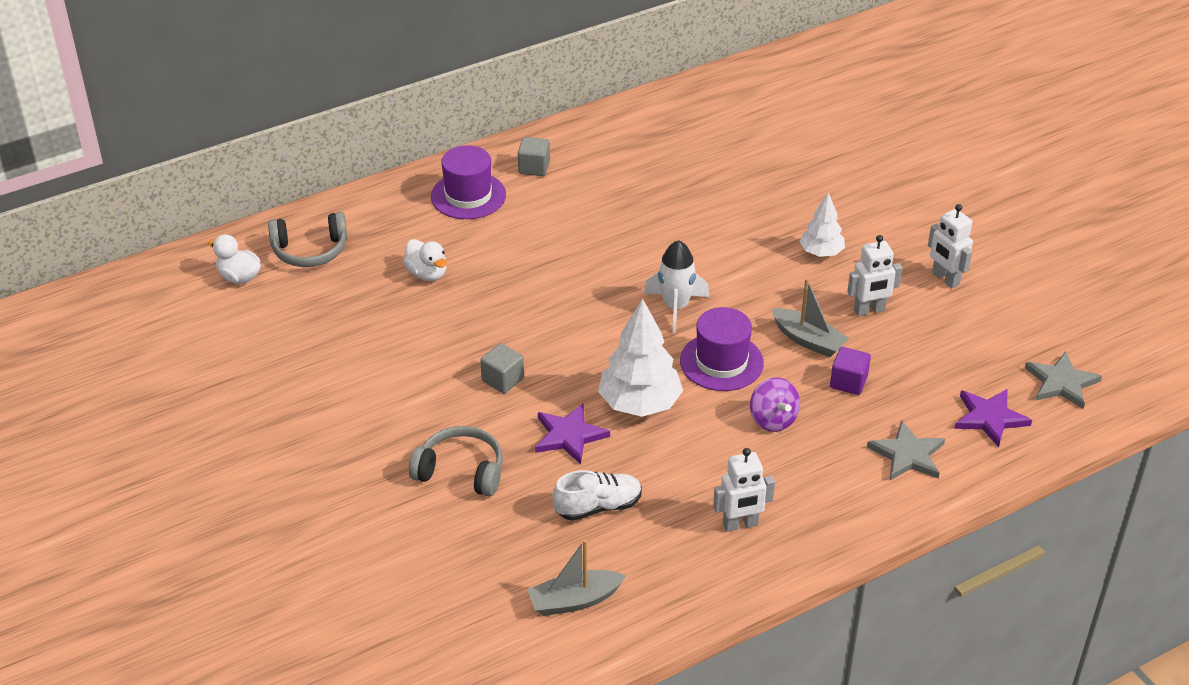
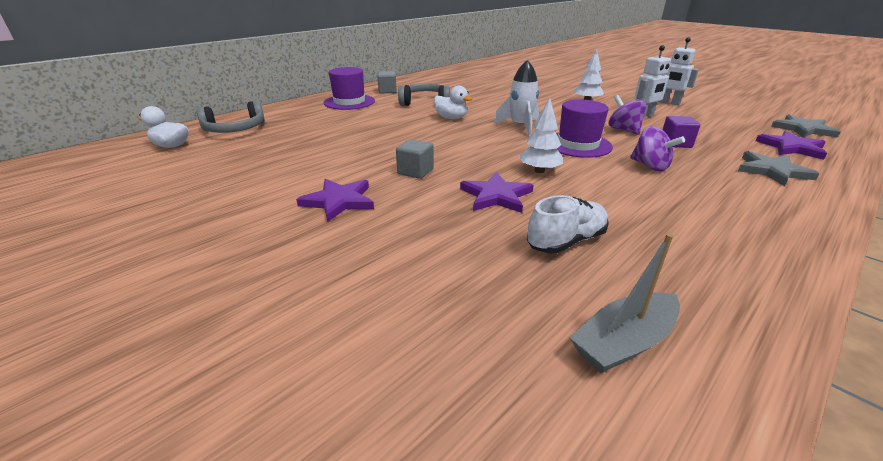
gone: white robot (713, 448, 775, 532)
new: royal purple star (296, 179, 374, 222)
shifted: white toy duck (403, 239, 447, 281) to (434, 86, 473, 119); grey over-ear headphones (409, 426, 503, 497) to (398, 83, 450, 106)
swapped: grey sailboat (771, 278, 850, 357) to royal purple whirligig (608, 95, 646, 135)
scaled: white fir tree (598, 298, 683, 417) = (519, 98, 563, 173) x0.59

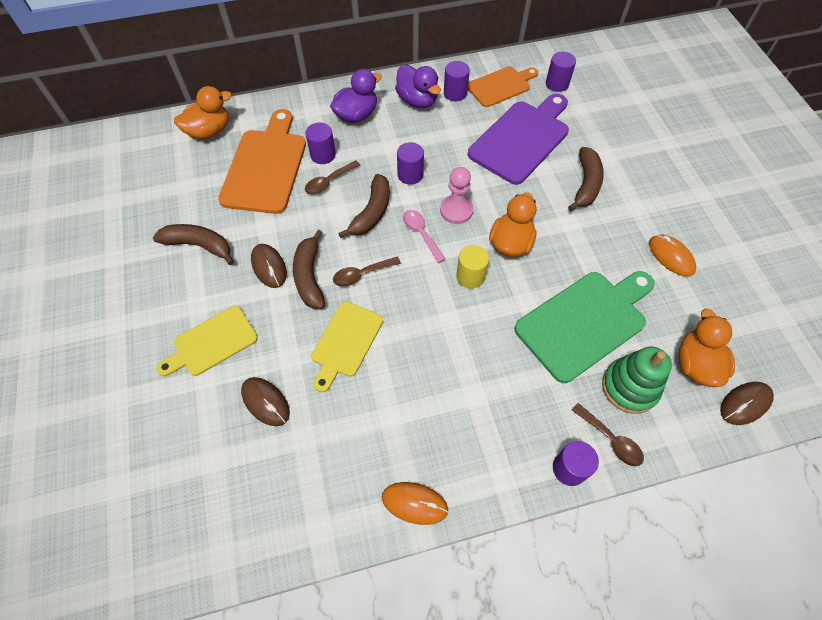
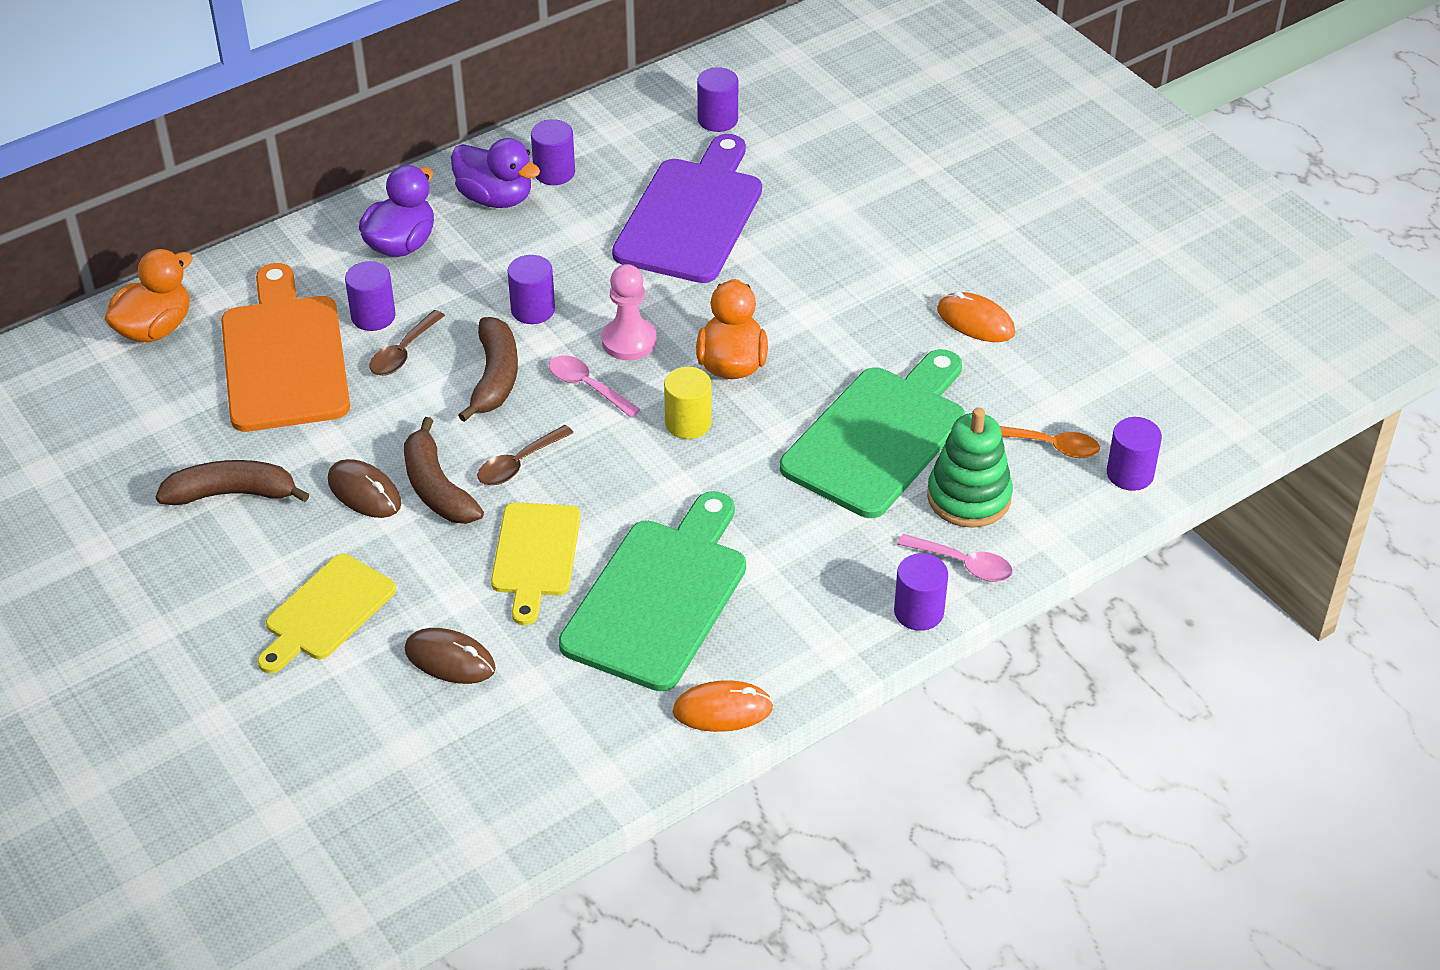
gone: orange chopping board (468, 66, 538, 107); dark brown toy banana (568, 147, 604, 211)
new: emerald chopping board (559, 491, 746, 692)
swapped: orange toy duck (678, 308, 735, 387) to orange tablespoon (1000, 426, 1100, 458); dark brown PC mouse (720, 382, 774, 425) to royal purple solid cylinder (1107, 417, 1162, 491)
repainted: dark brown tablespoon (572, 403, 644, 466) to rosy tablespoon (897, 534, 1013, 582)

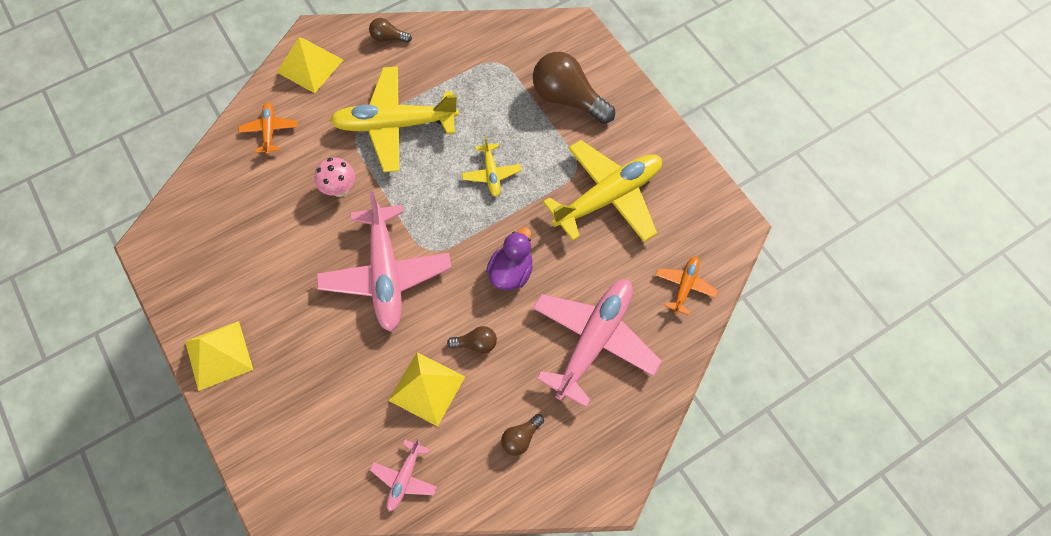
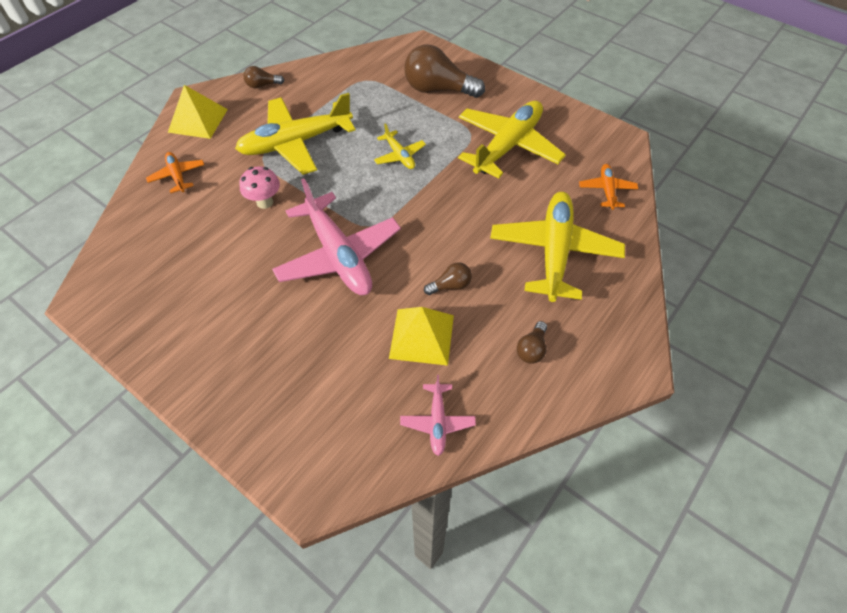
gone: royal purple toy duck (486, 227, 533, 290); golden pyramid (185, 321, 253, 391)
repainted: rosy plane (533, 279, 662, 408) to golden plane (490, 192, 625, 302)

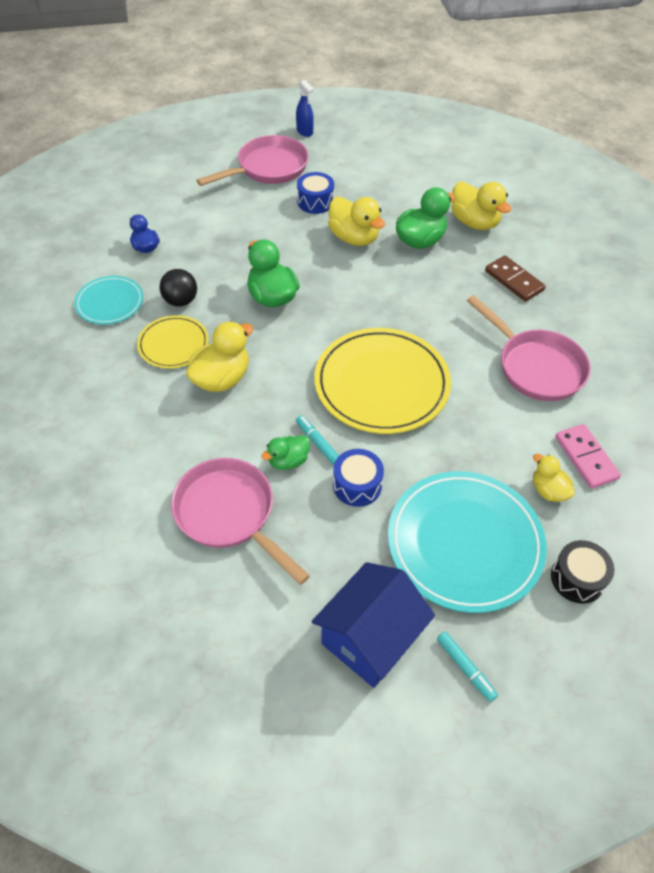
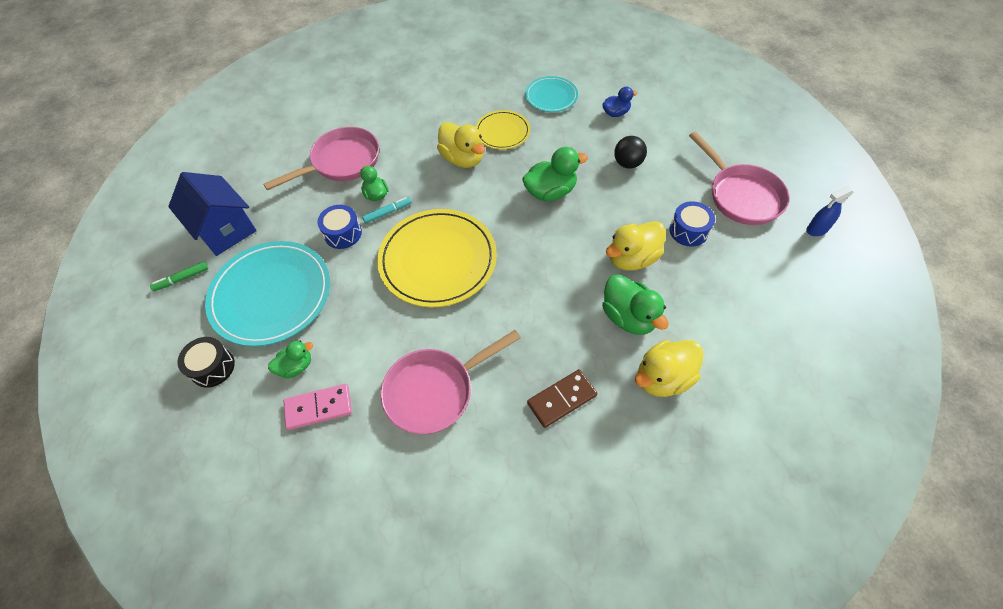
shifted: jet-black sphere (159, 269, 197, 307) to (614, 136, 647, 168)
repainted: golden toy duck (533, 454, 575, 502) to emerald toy duck (268, 341, 313, 379); teal felt pen (437, 631, 498, 702) to emerald felt pen (150, 262, 208, 291)

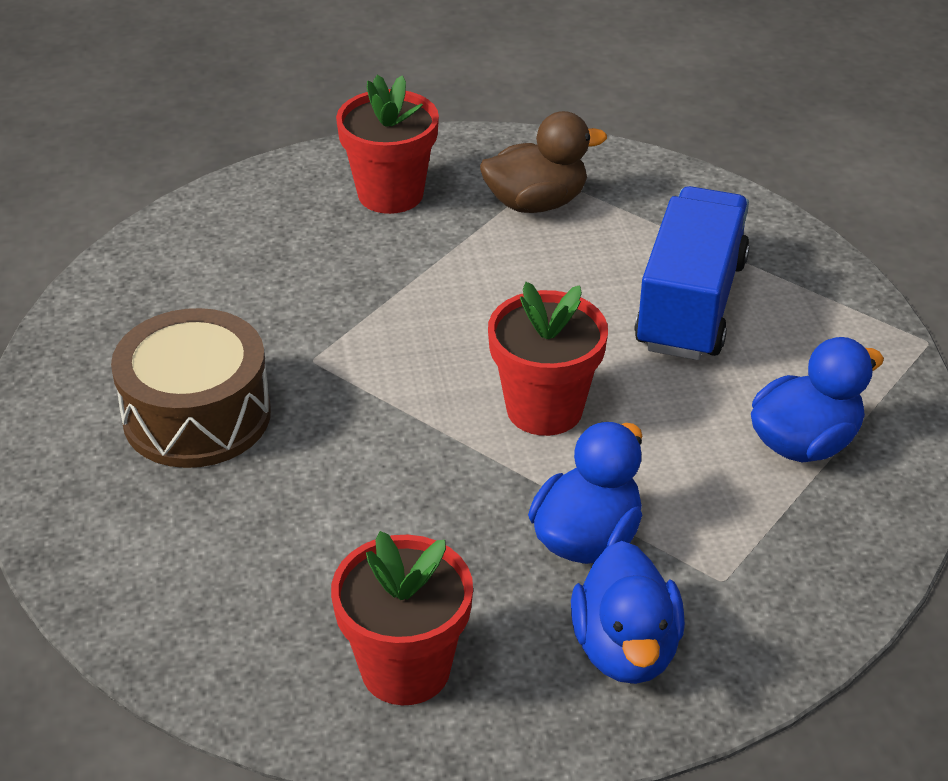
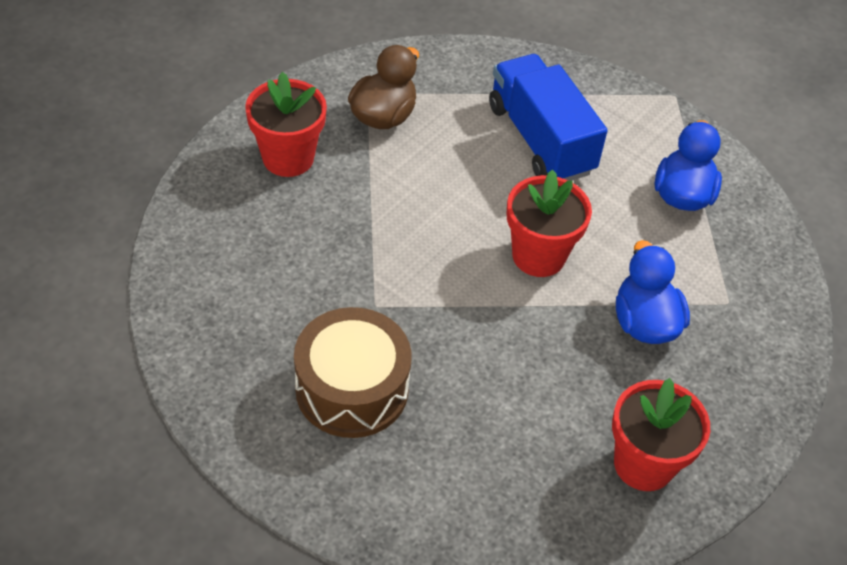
gone: blue toy duck (571, 541, 685, 684)

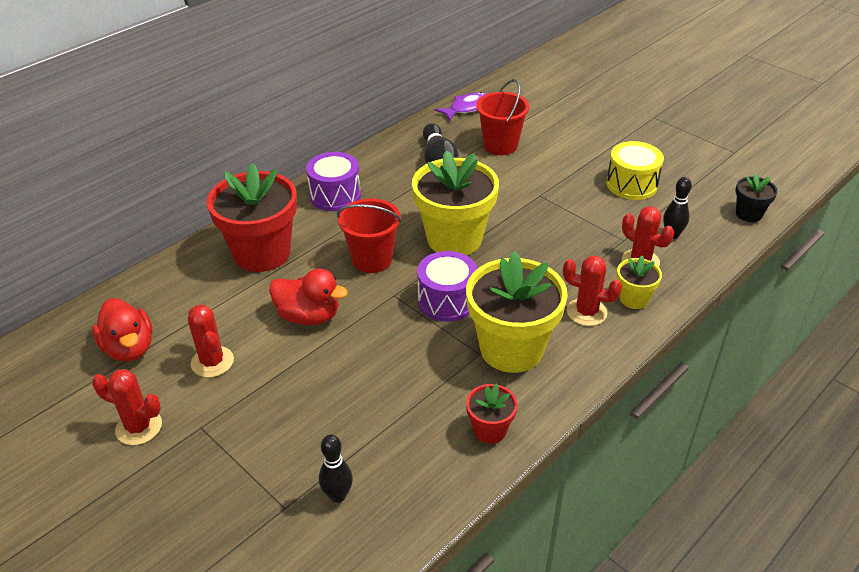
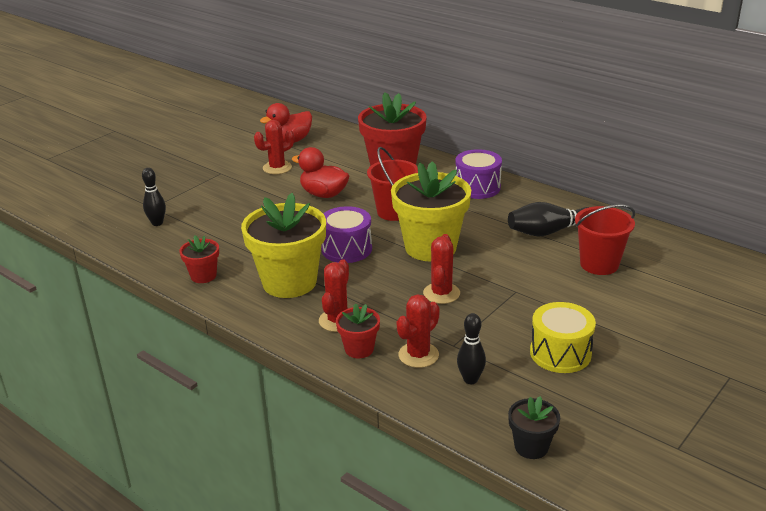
gone: royal purple fish figure (435, 92, 487, 121)
shifted: scarlet prickly plant (92, 369, 162, 445) to (423, 234, 460, 304)
repainted: golden flower pot (617, 256, 662, 309) to scarlet flower pot (336, 303, 380, 358)
rotated: scarlet toy duck (269, 268, 348, 325) = (292, 147, 349, 198) 105 degrees clockwise

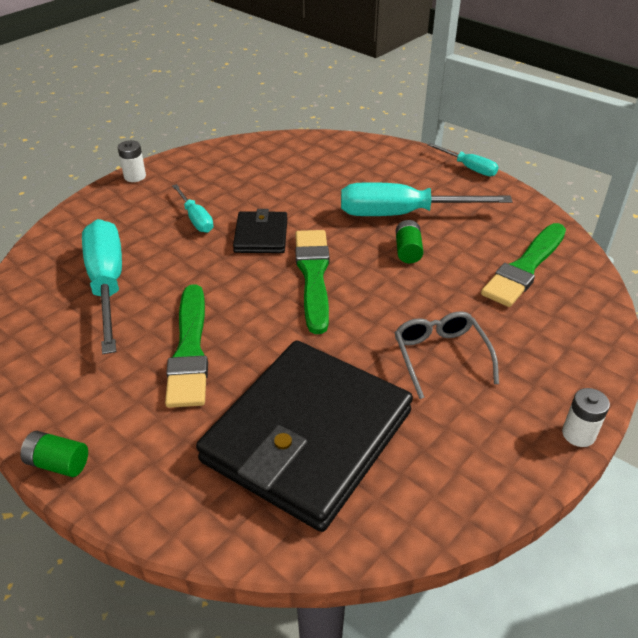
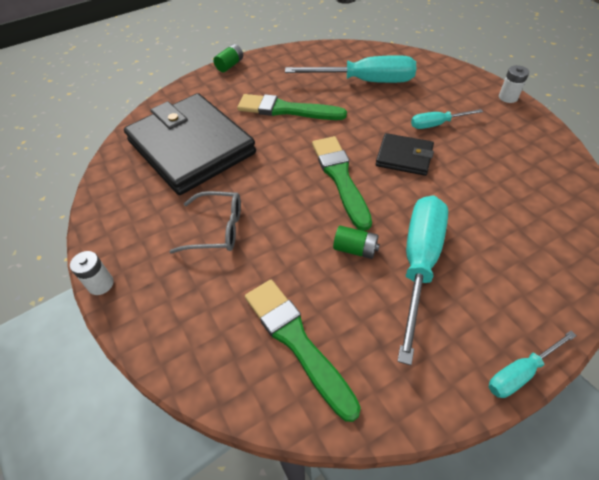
rotated: emerald brush (295, 230, 330, 334) = (312, 136, 372, 231) 120 degrees counterclockwise

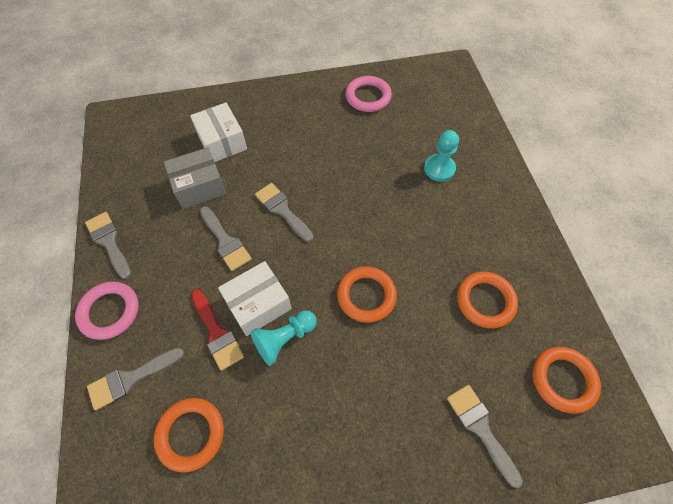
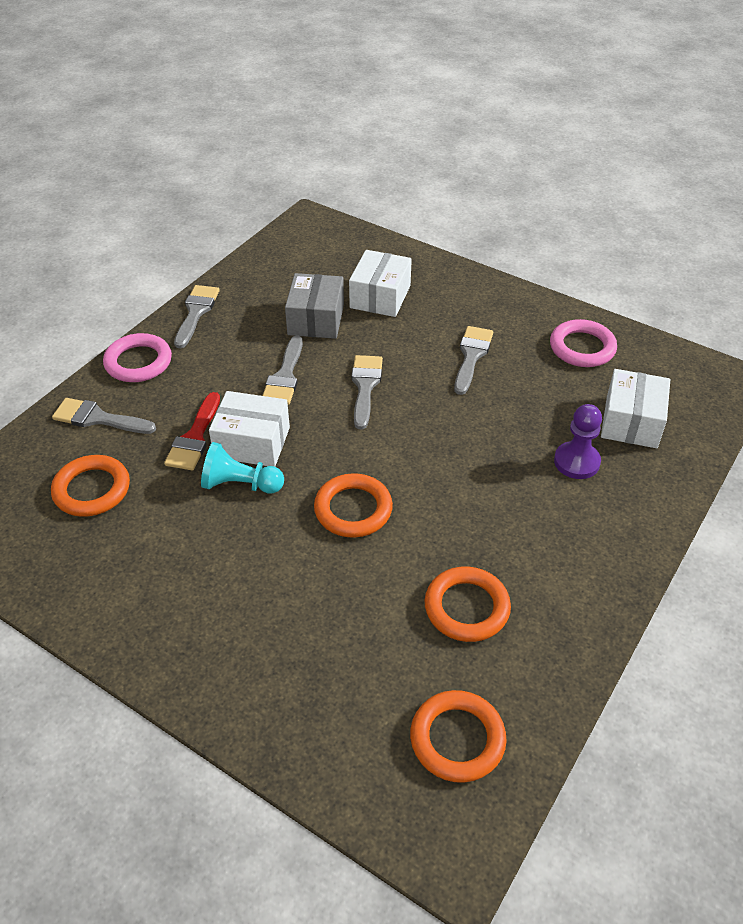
new: white box (601, 369, 670, 448)
shifted: grey brush (447, 385, 523, 488) to (454, 326, 493, 395)
repainted: teal game pawn (424, 130, 459, 182) to royal purple game pawn (554, 404, 602, 479)
rotated: grey box (164, 147, 226, 209) = (285, 273, 344, 339) 75 degrees clockwise

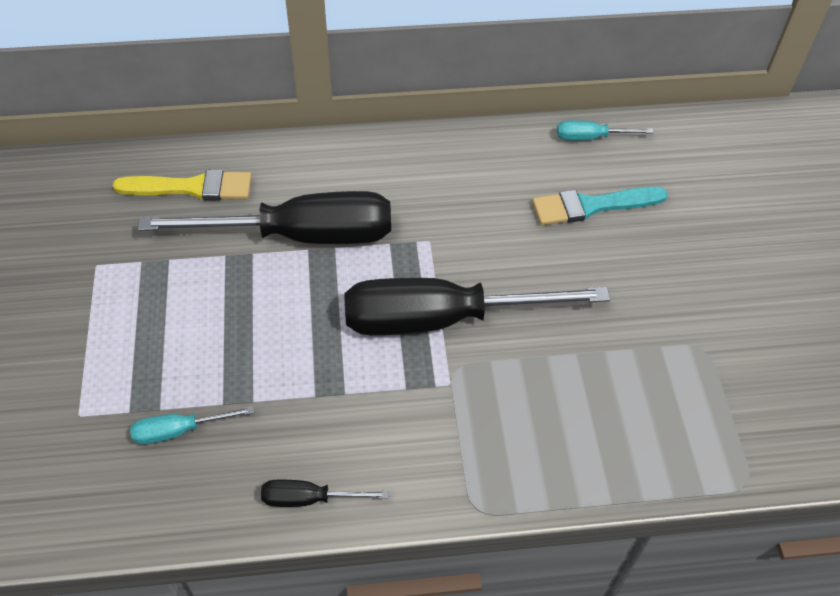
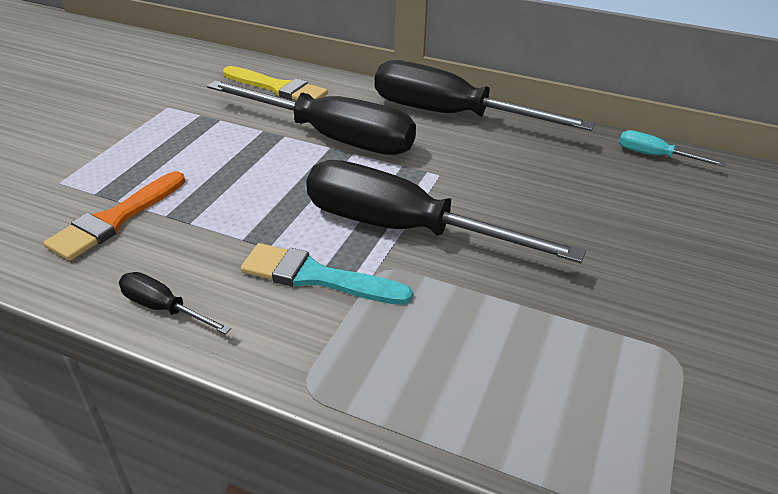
new: jet-black screwdriver (375, 60, 595, 131)
shifted: teal brush (532, 187, 668, 225) to (241, 243, 413, 305)
swapped: teal screwdriver (130, 406, 254, 445) to orange brush (44, 171, 185, 261)

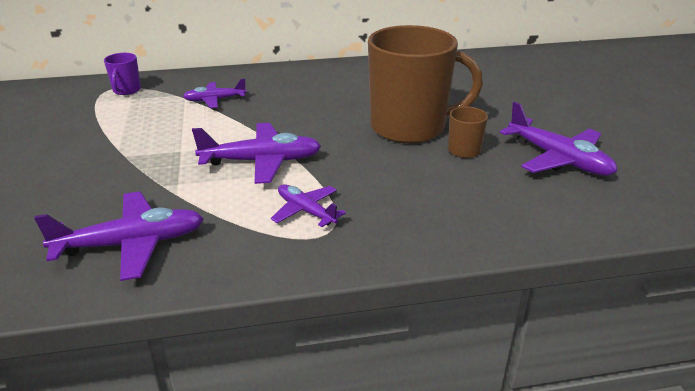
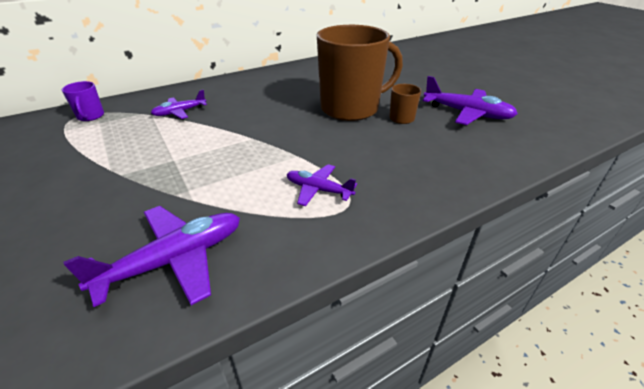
gone: royal purple plane (192, 123, 321, 184)

